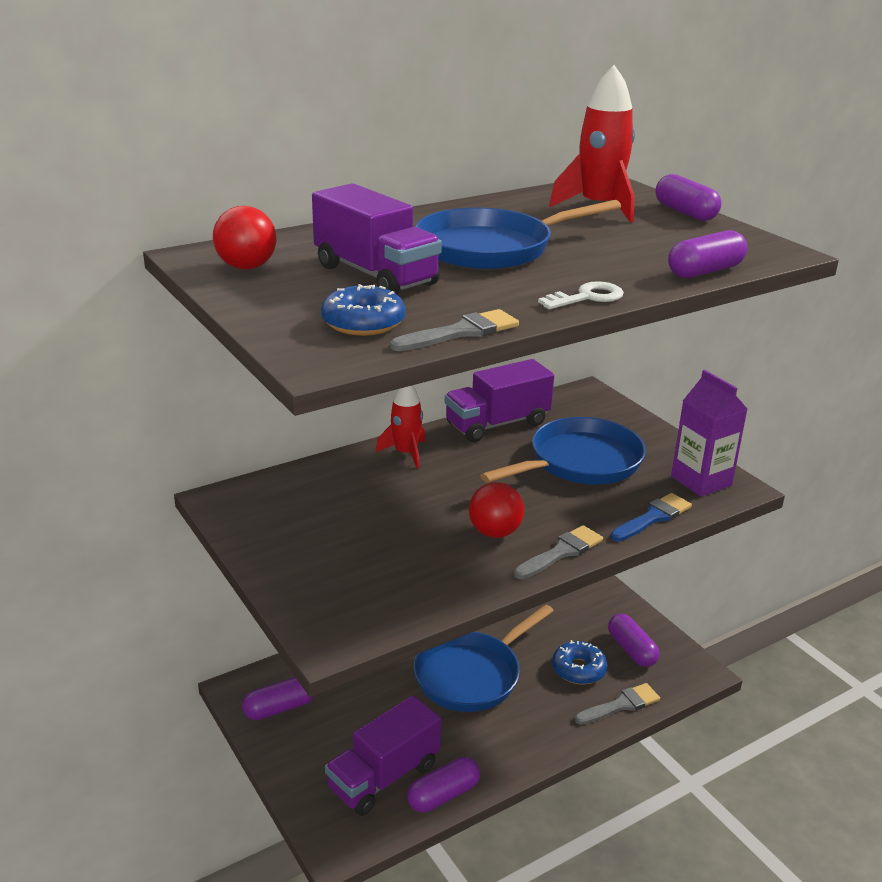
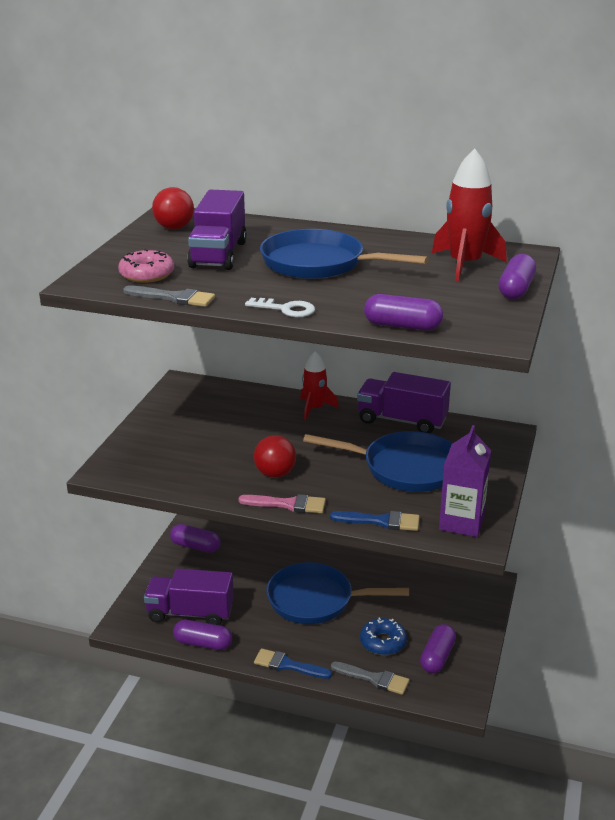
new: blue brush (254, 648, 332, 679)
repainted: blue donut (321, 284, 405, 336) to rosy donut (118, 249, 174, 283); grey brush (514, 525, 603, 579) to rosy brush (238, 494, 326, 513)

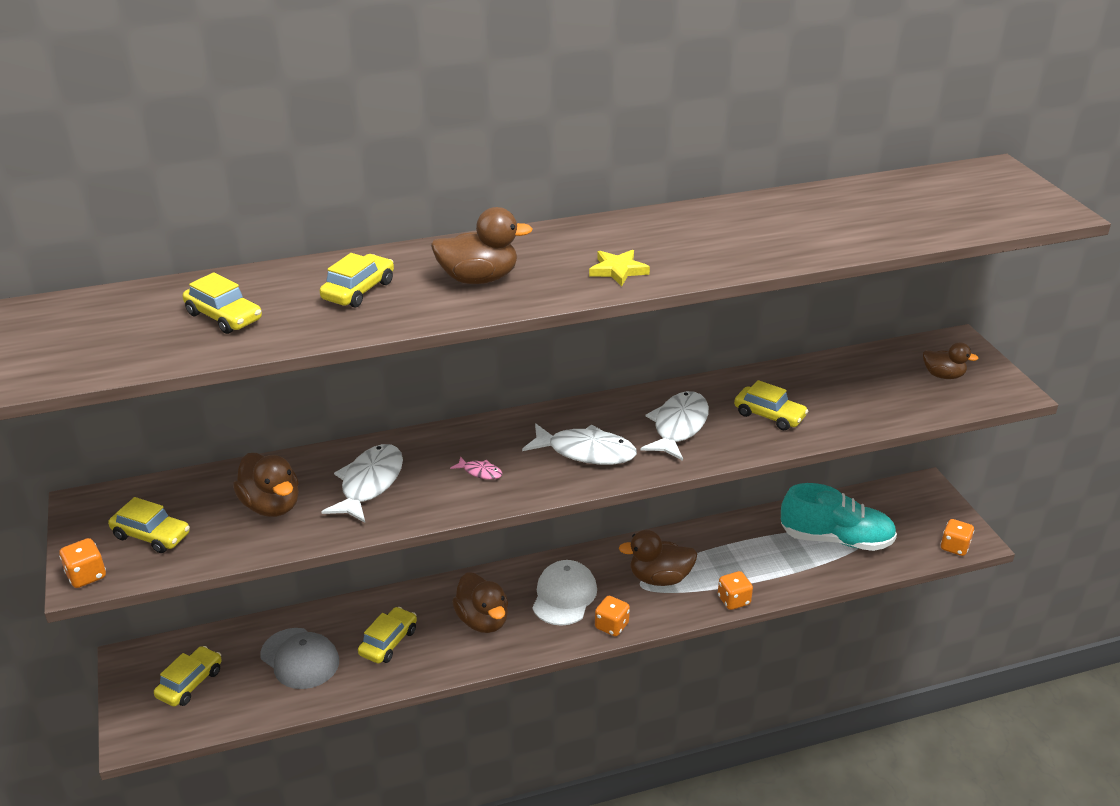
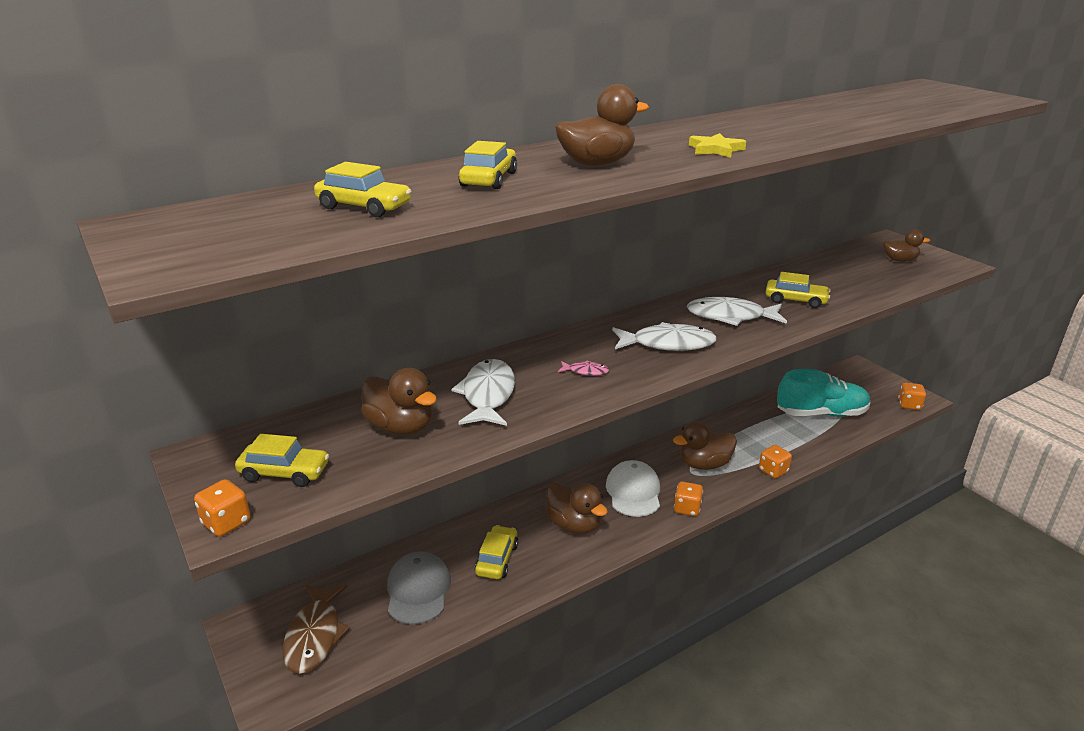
swapped: golden car (154, 646, 222, 707) to dark brown fish figure (283, 585, 350, 674)
rotated: white fish figure (640, 391, 709, 461) = (686, 297, 787, 326) 90 degrees counterclockwise; grey peaked cap (260, 628, 339, 689) = (387, 551, 451, 624) 120 degrees counterclockwise

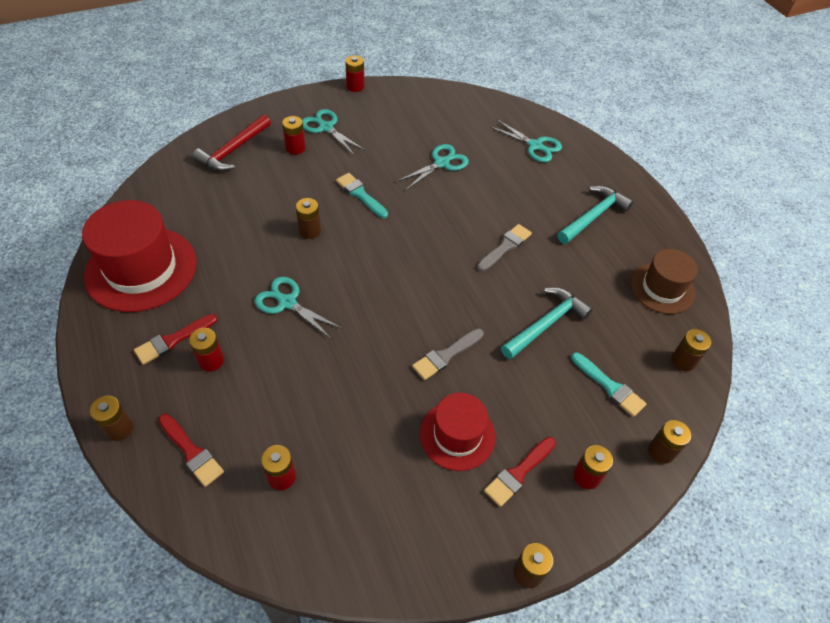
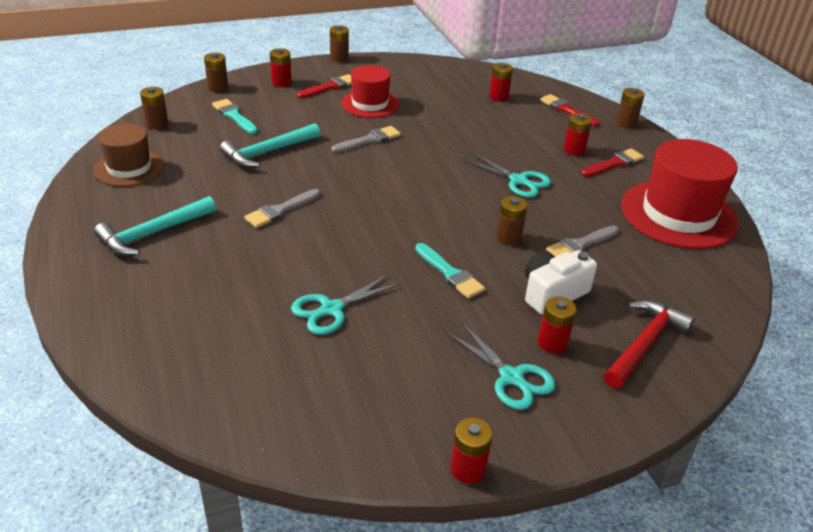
gone: teal pair of scissors (489, 119, 562, 162)
new: grey brush (546, 225, 619, 257); white compact camera (525, 250, 597, 315)

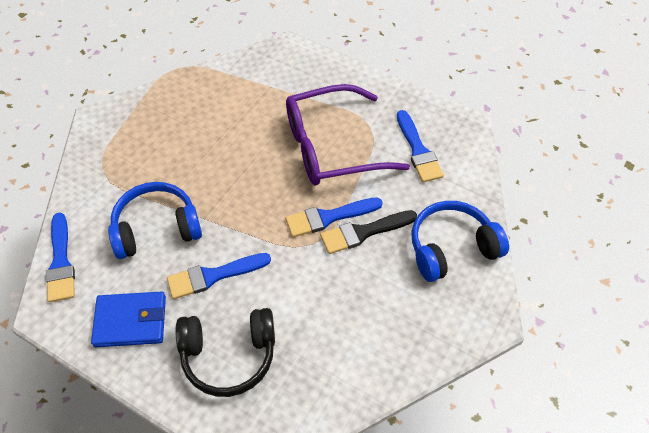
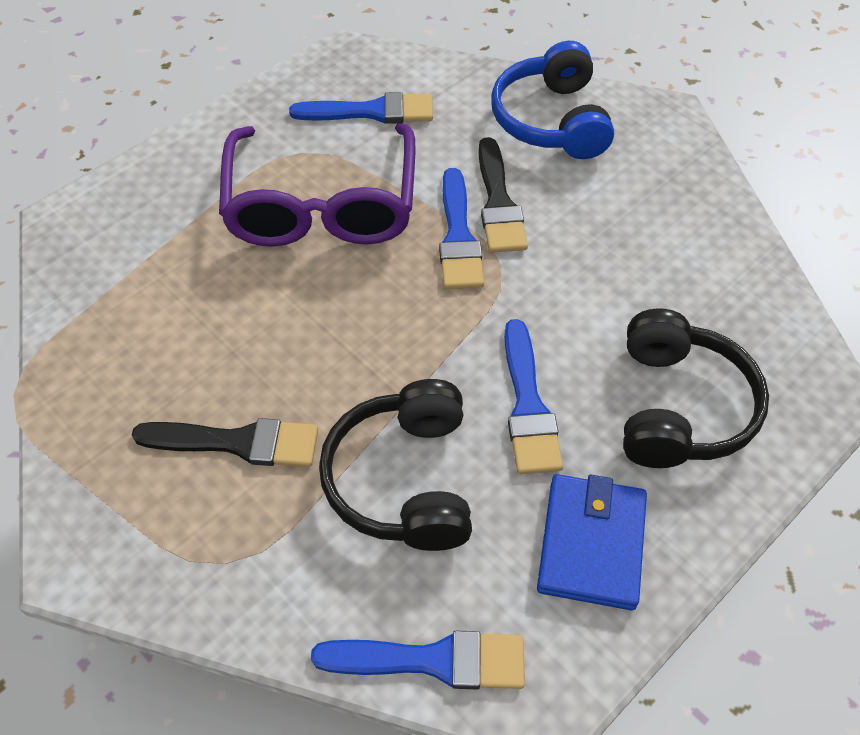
new: jet-black brush (132, 418, 318, 467)
repainted: blue over-ear headphones (108, 182, 202, 259) to jet-black over-ear headphones (319, 379, 472, 551)

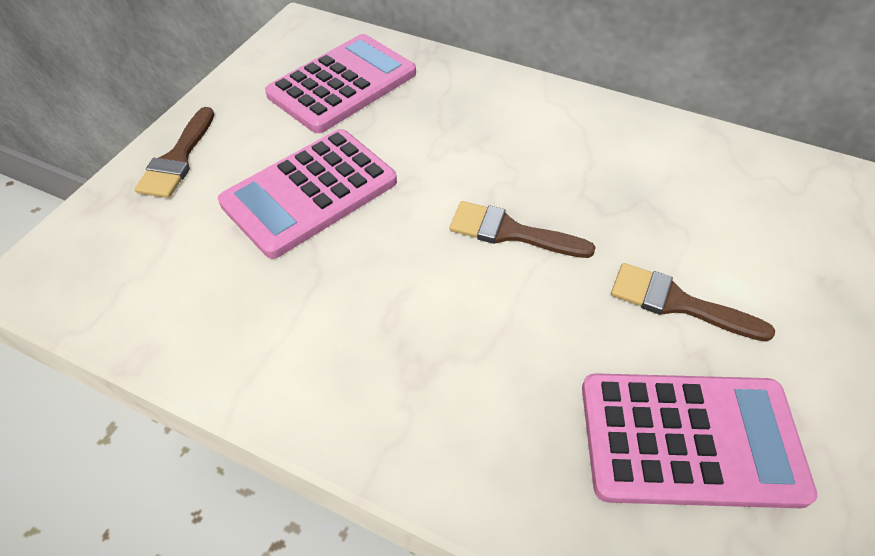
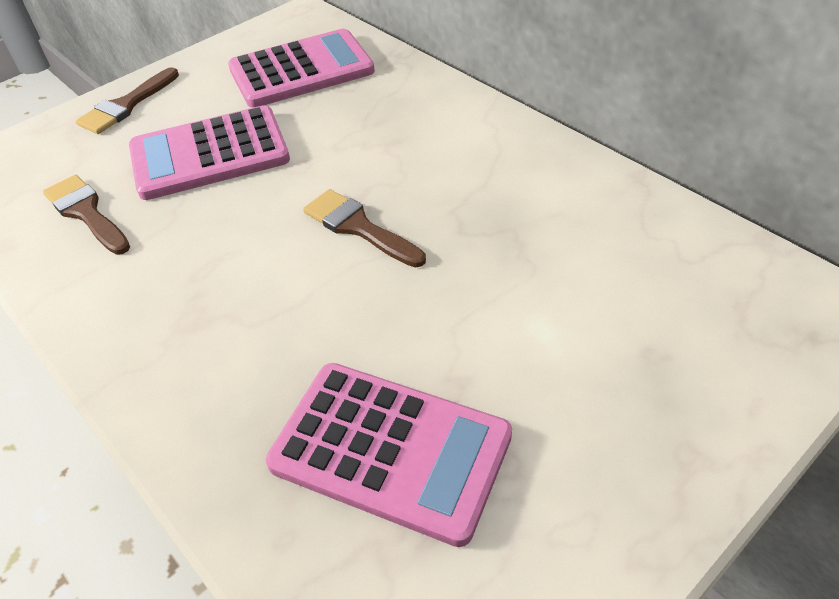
shifted: dark brown brush (611, 263, 775, 342) to (43, 174, 130, 255)

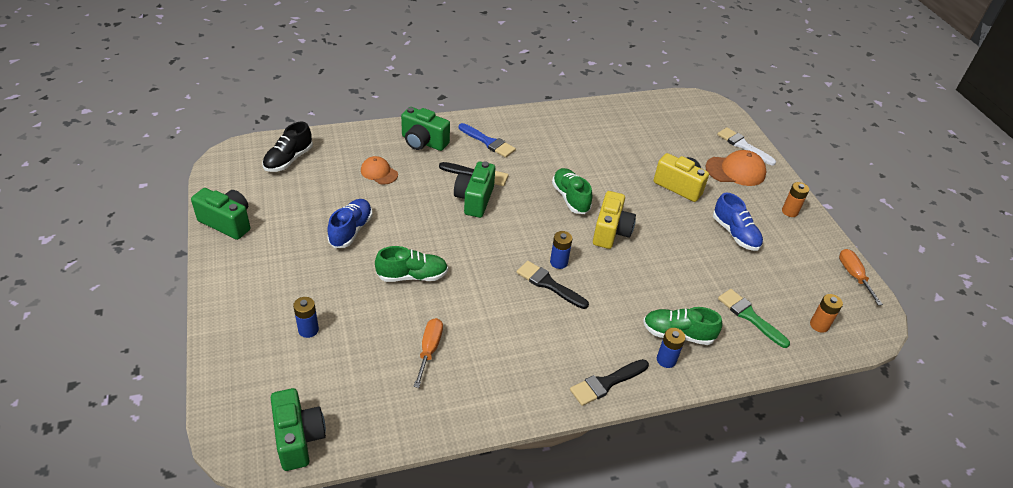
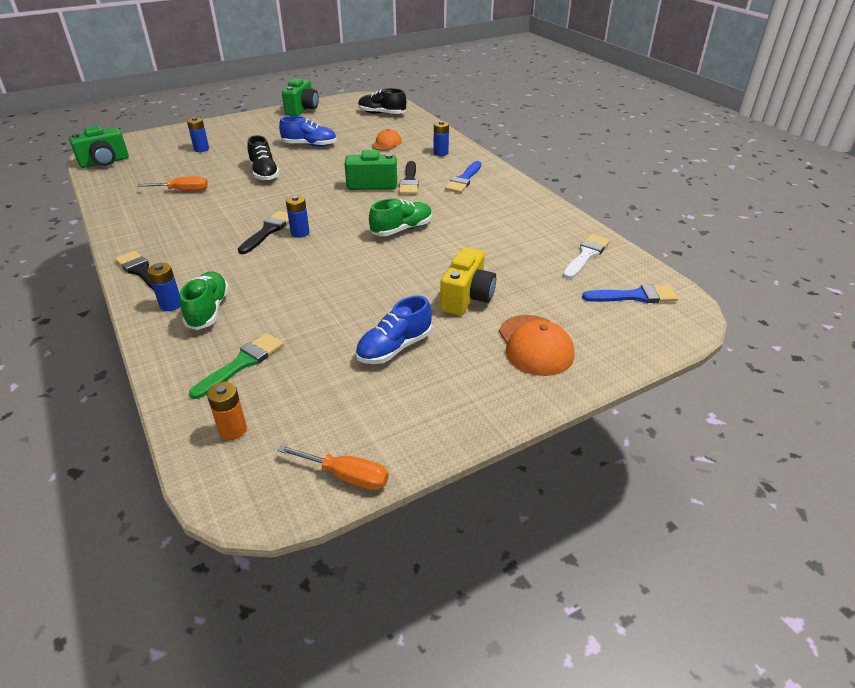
gone: orange AA battery (782, 182, 809, 217); golden compact camera (593, 191, 636, 249)
new: blue brush (582, 284, 678, 303)
shifted: white brush (717, 127, 776, 165) to (563, 234, 610, 279)
swapped: emerald compact camera (401, 107, 450, 151) to blue AA battery (434, 121, 449, 156)
repainted: emerald shoe (375, 246, 448, 282) to jet-black shoe (247, 135, 280, 181)
rotated: orange screwdriver (839, 249, 883, 305) = (277, 445, 389, 490) 45 degrees clockwise

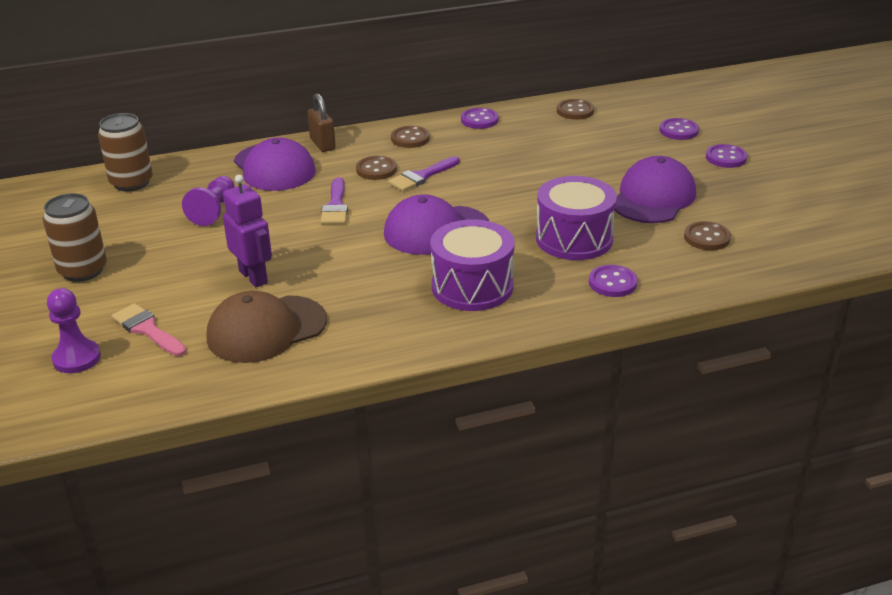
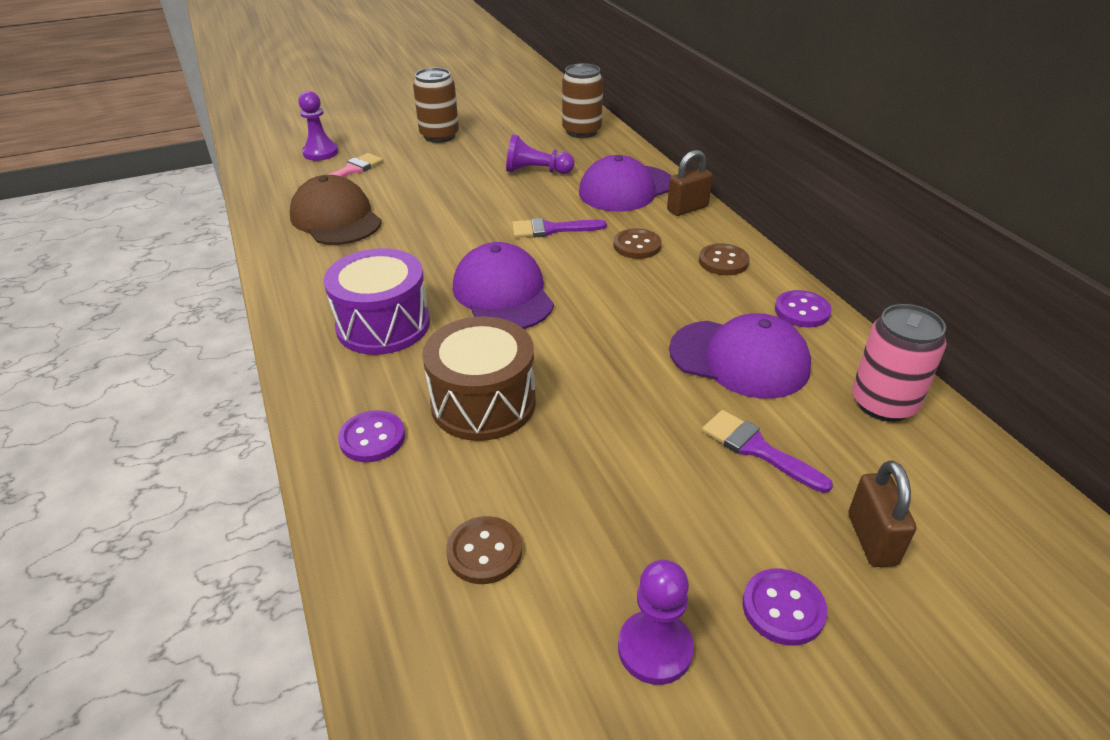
gone: royal purple robot (223, 175, 272, 287)
new: royal purple game pawn (618, 560, 694, 685)
shifted: royal purple brush (388, 156, 460, 192) to (702, 410, 833, 493); royal purple peaked cap (614, 156, 696, 223) to (669, 313, 811, 399)
swapped: dark brown button (557, 99, 594, 120) to rosy can (852, 304, 947, 422); royal purple button (659, 118, 699, 140) to dark brown padlock (848, 460, 916, 567)
repainted: royal purple toy drum (536, 176, 617, 260) to dark brown toy drum (422, 316, 536, 441)

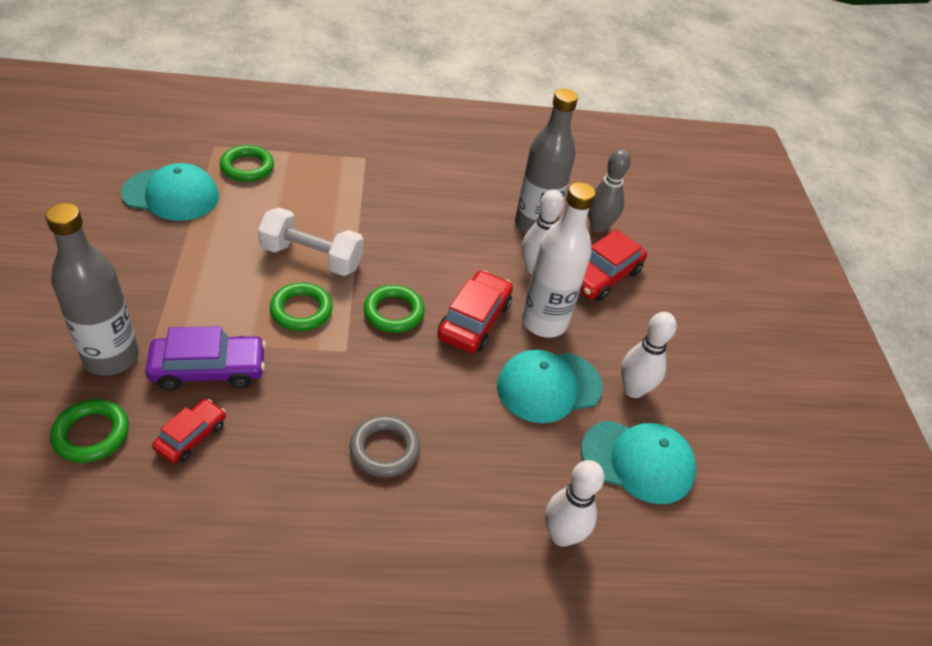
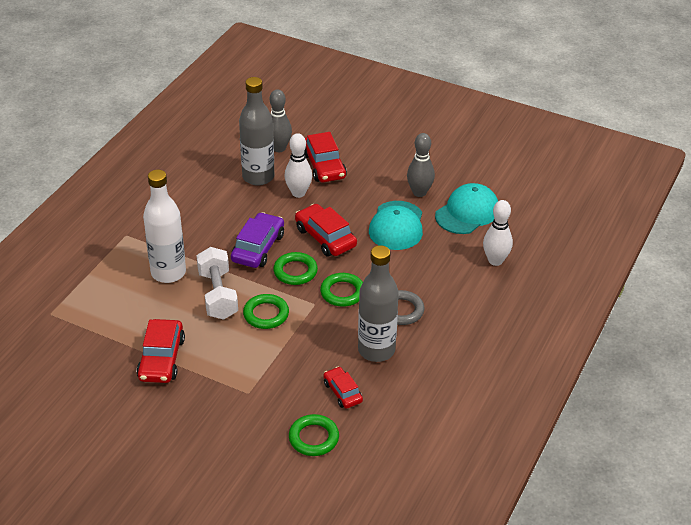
gone: teal peaked cap (121, 163, 219, 221)
new: scarlet car (137, 319, 185, 383)
shifted: emerald hoop (220, 145, 274, 182) to (320, 273, 363, 307); white drink bottle (522, 182, 595, 338) to (143, 170, 186, 283); grey drink bottle (45, 203, 139, 376) to (358, 245, 399, 362); royal purple car (145, 326, 266, 391) to (231, 212, 284, 268)
repainted: white bowling pin (621, 312, 677, 398) to grey bowling pin (407, 133, 435, 197)
rotated: white hand weight (258, 208, 364, 276) = (196, 247, 238, 320) 60 degrees counterclockwise

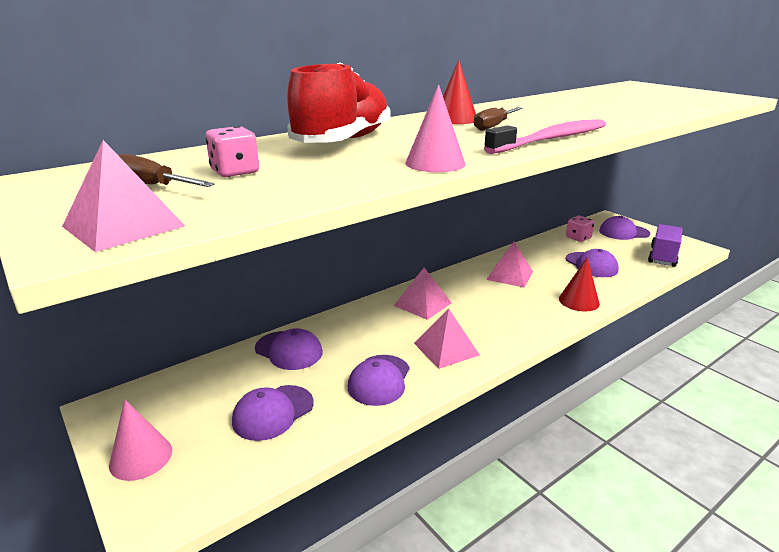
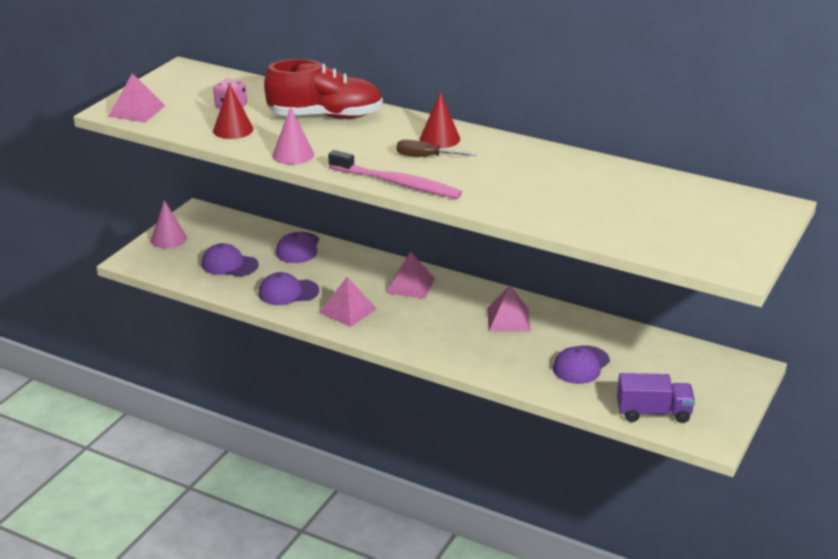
gone: dark brown screwdriver (119, 154, 215, 187); rosy die (566, 216, 595, 242); royal purple peaked cap (599, 216, 650, 240)
shifted: scarlet solid cone (559, 257, 600, 311) to (213, 83, 253, 139)

